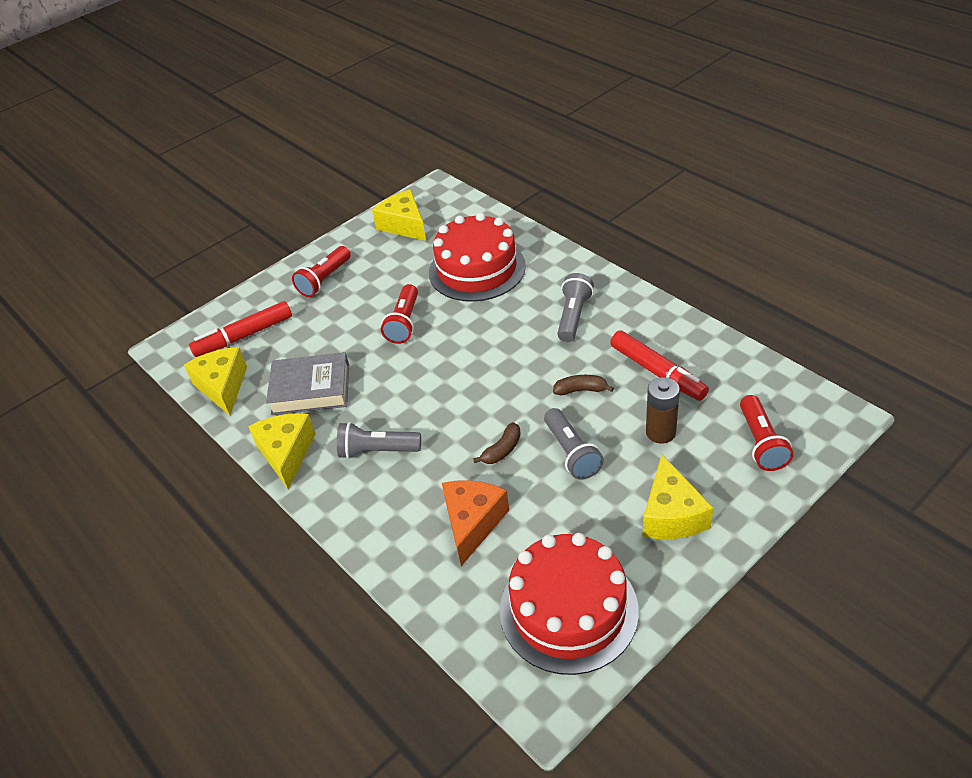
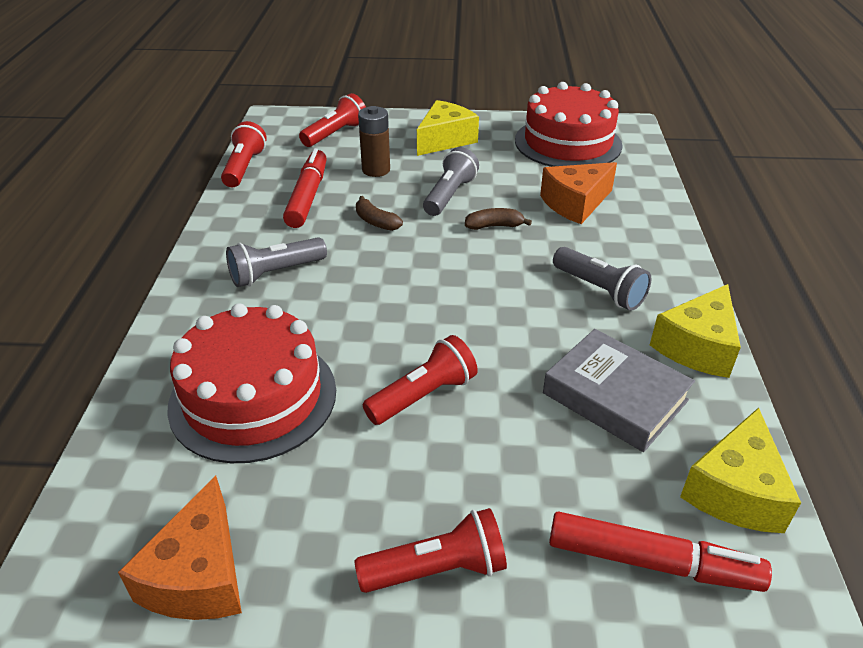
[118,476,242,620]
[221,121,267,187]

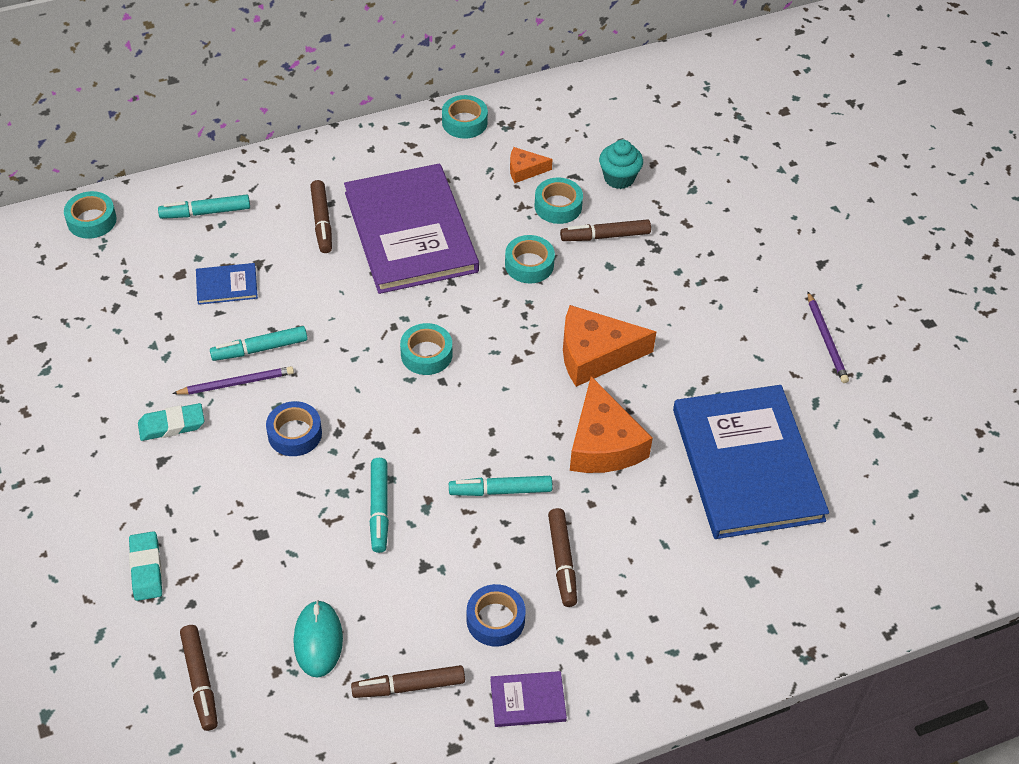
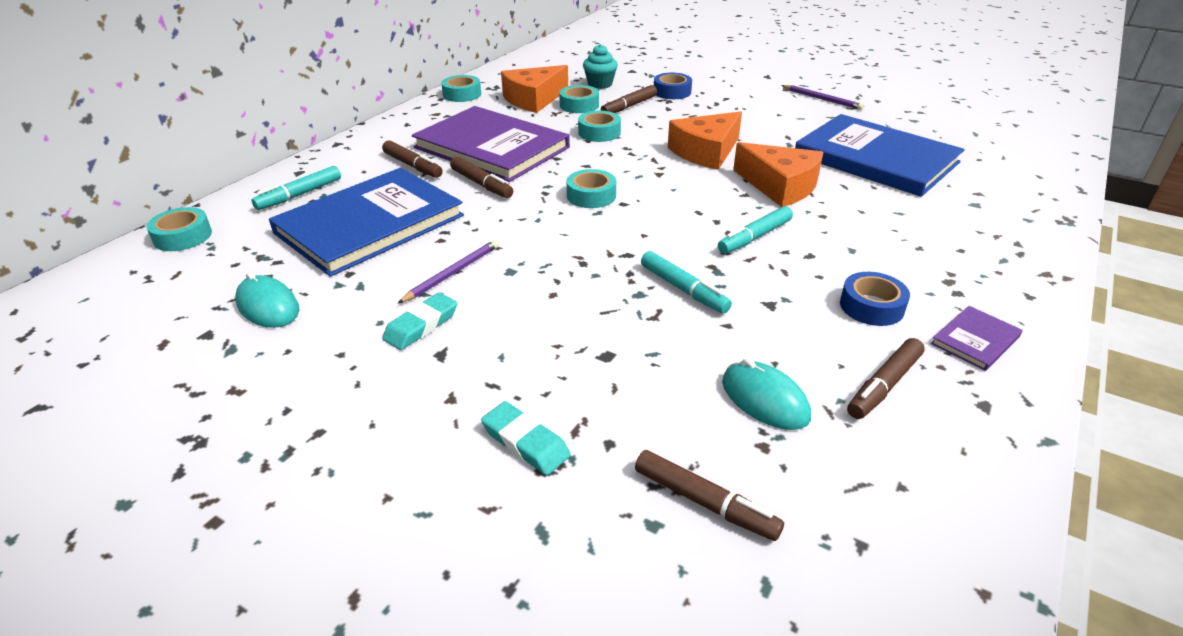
[501,65,568,113]
[269,168,464,277]
[210,326,308,361] (first image)
[654,73,692,99]
[450,157,513,198]
[235,272,299,328]

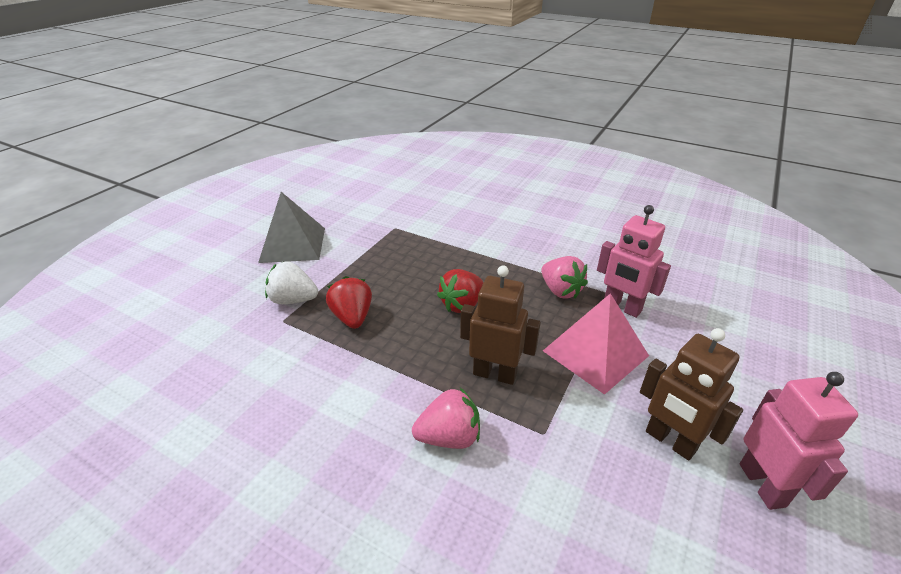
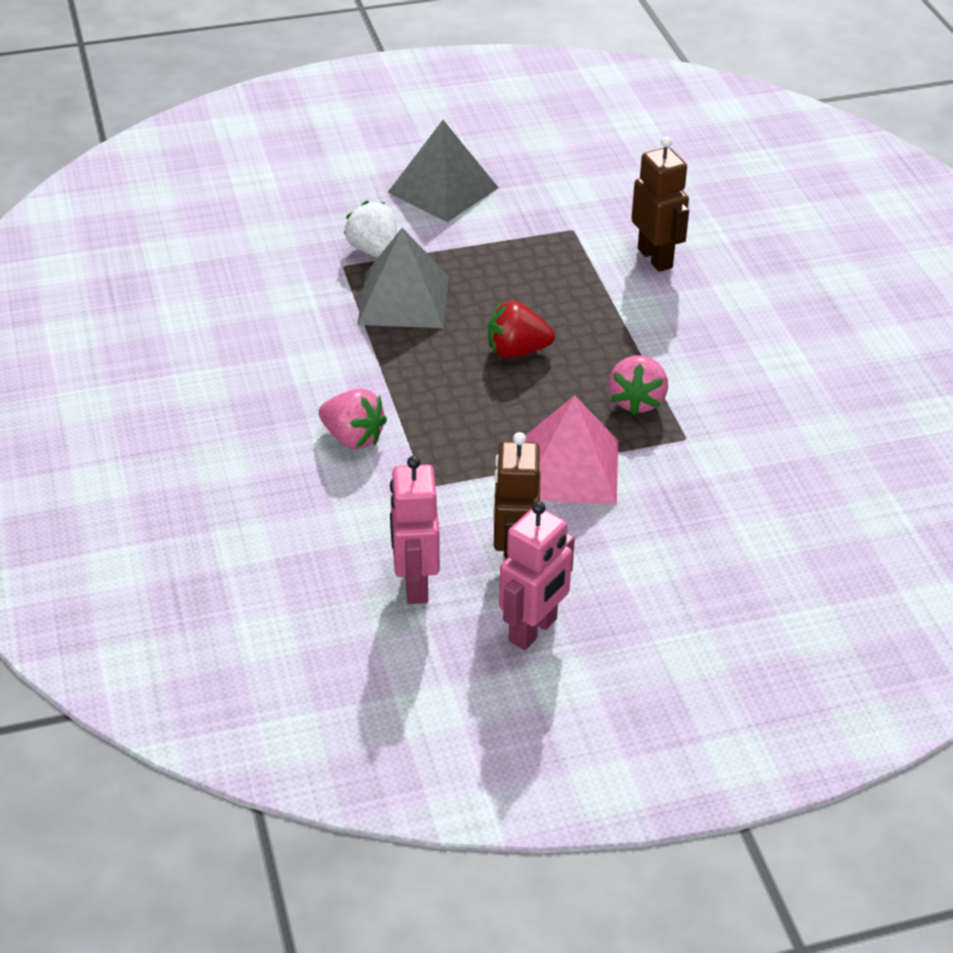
[390,456,440,604]
[631,137,689,272]
[357,228,449,328]

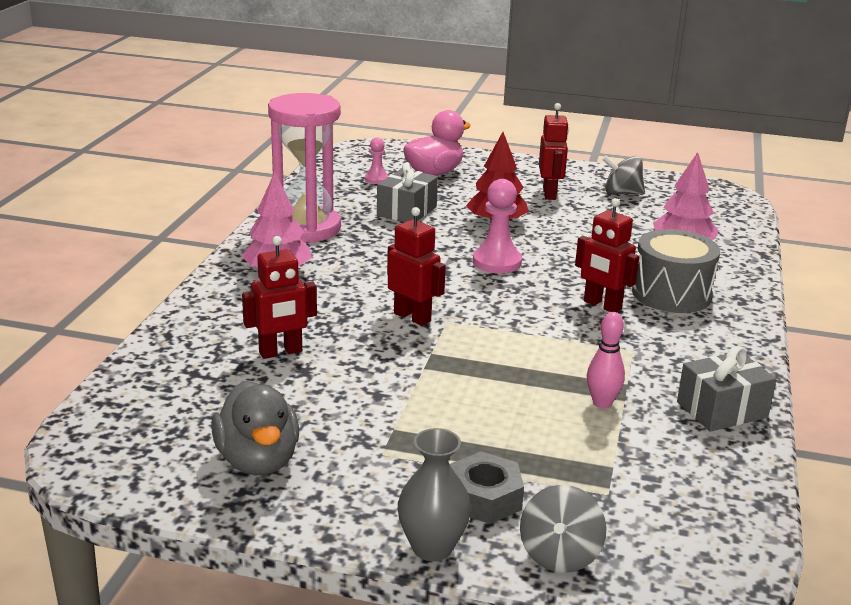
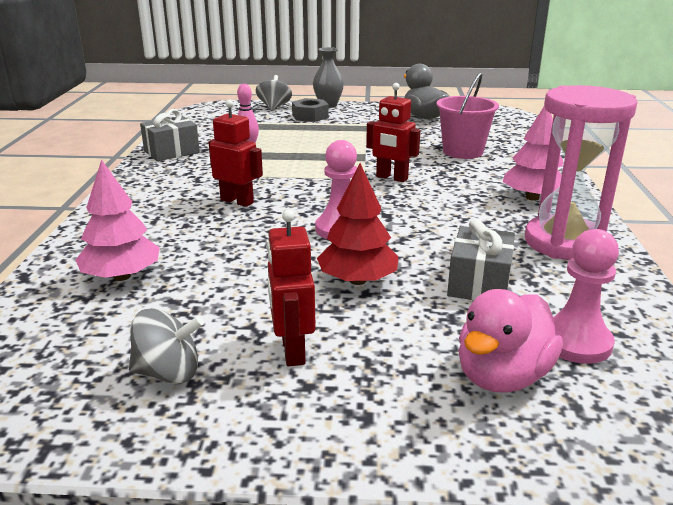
[553,229,619,364]
[632,229,720,313] (first image)
[437,72,499,159]

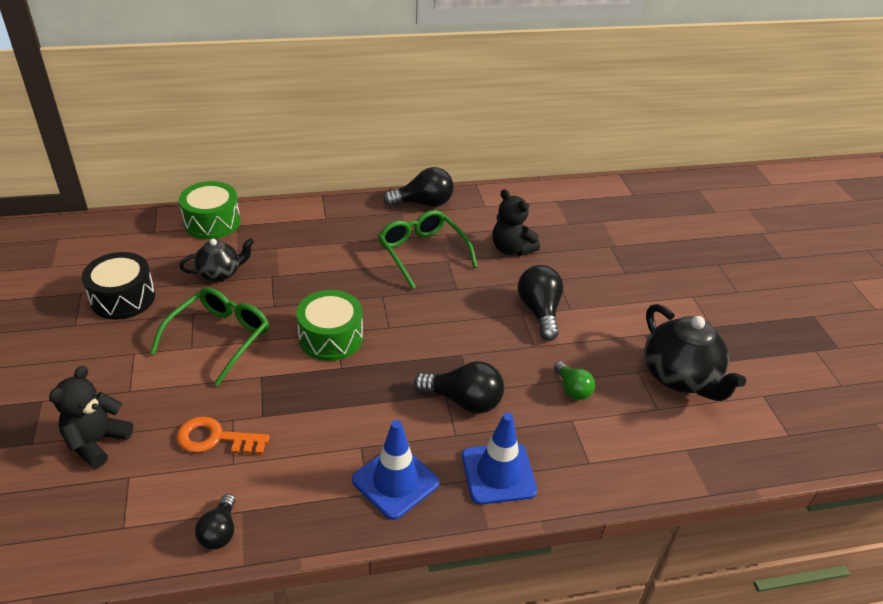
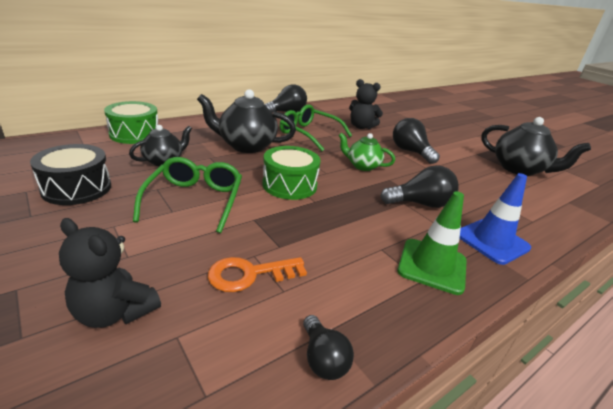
[554,361,595,400] (first image)
[59,218,161,328]
[397,191,467,295]
[197,89,296,153]
[338,133,395,171]

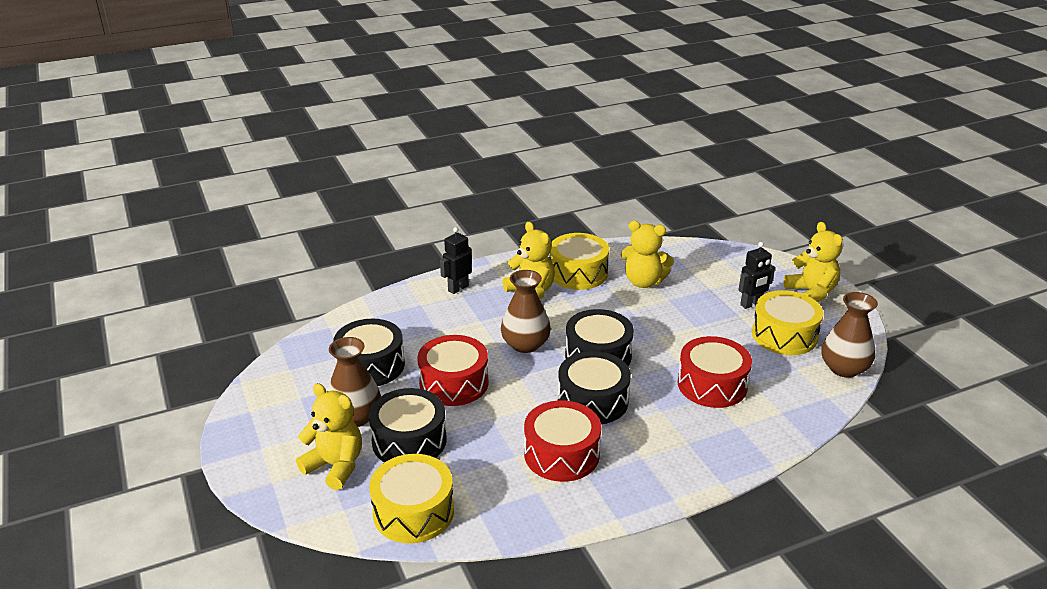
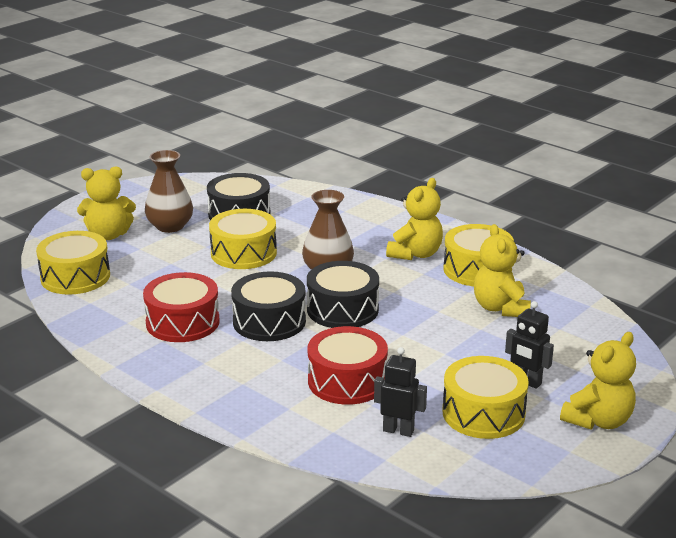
[374,347,427,437]
[821,292,878,378] (first image)
[209,209,277,269]
[77,166,136,240]
[369,388,447,462] (first image)

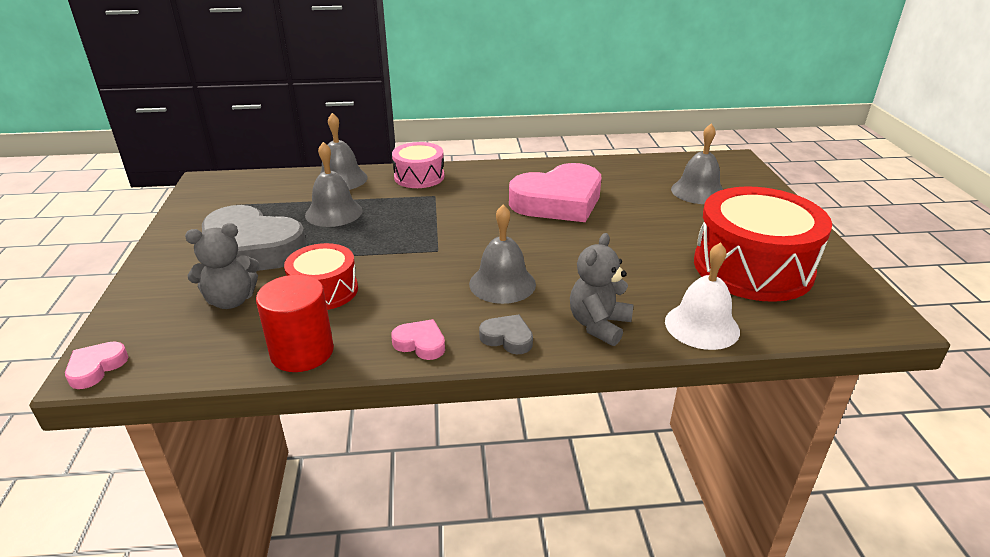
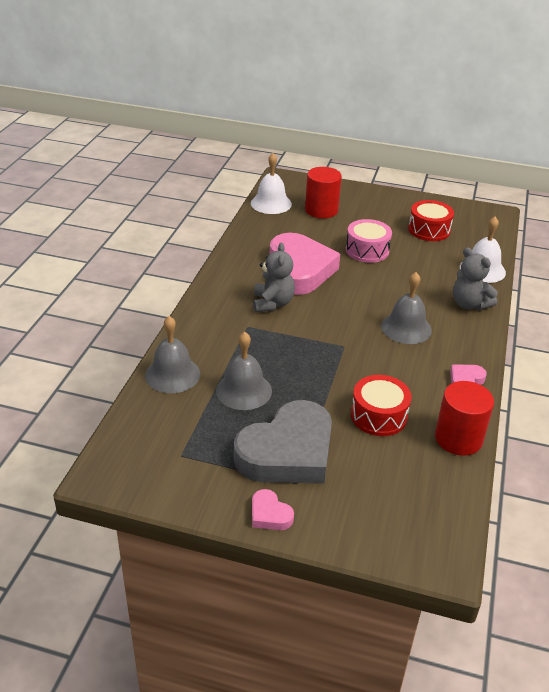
[305,167,342,218]
[346,219,392,263]
[408,200,454,241]
[253,243,295,312]
[479,314,533,354] (first image)
[252,489,294,530]
[251,153,292,214]

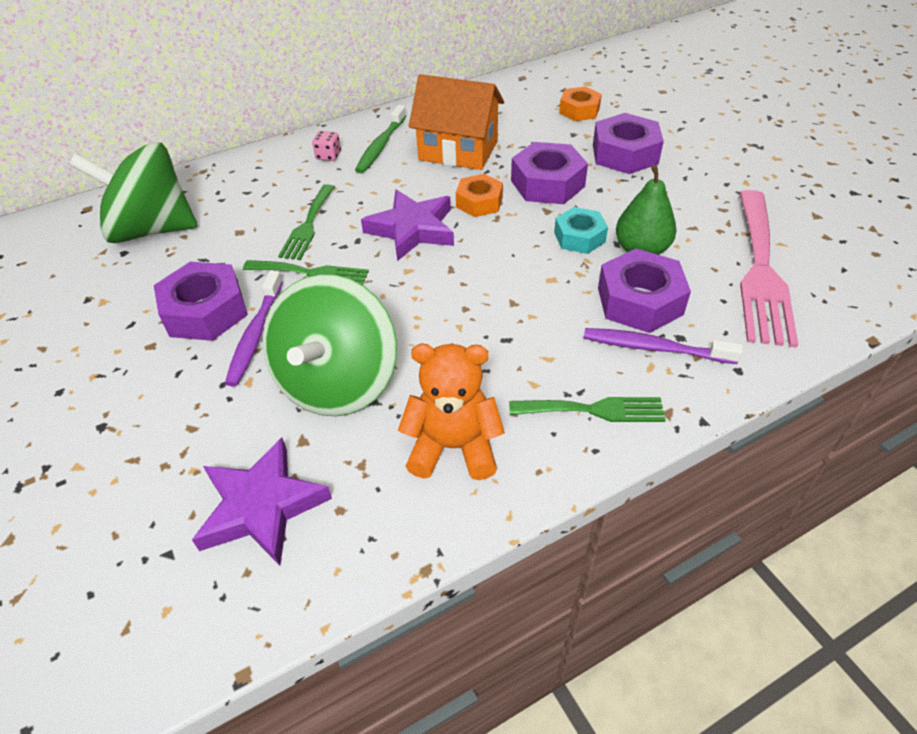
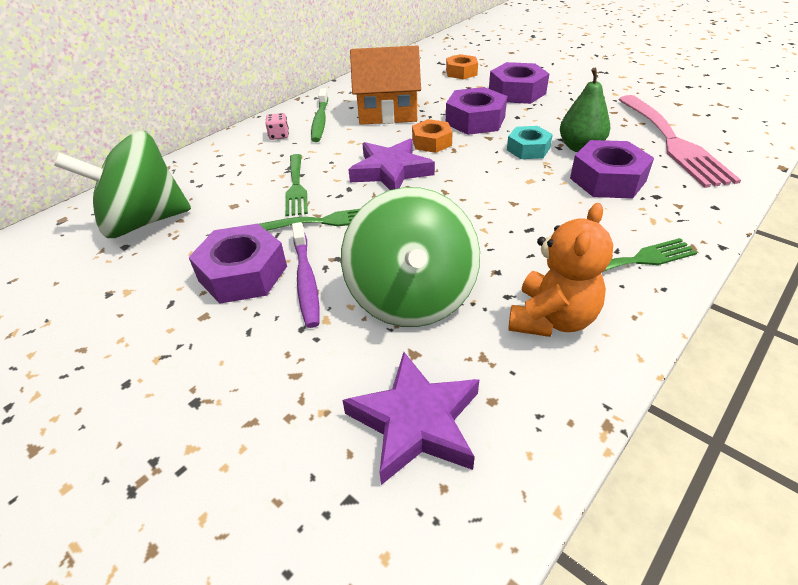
[584,328,743,364] (first image)
[508,203,613,337]

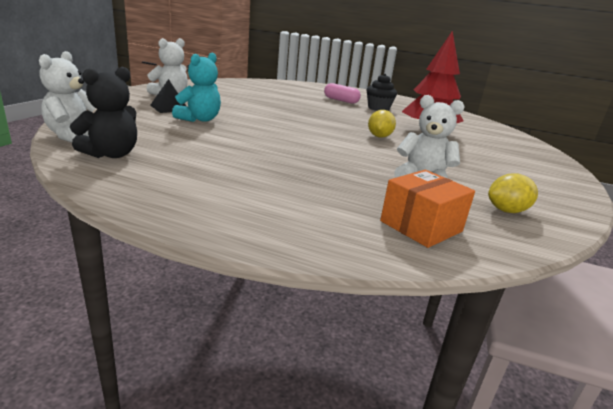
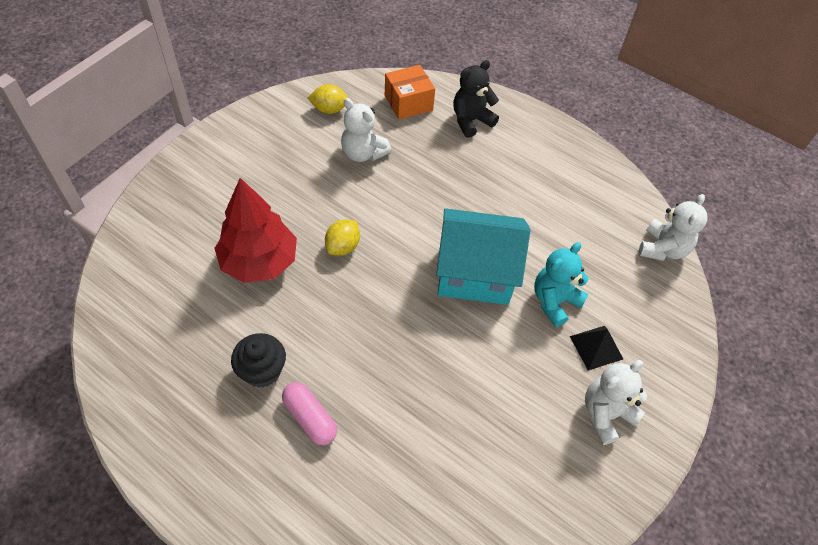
[453,60,499,138]
[436,208,531,305]

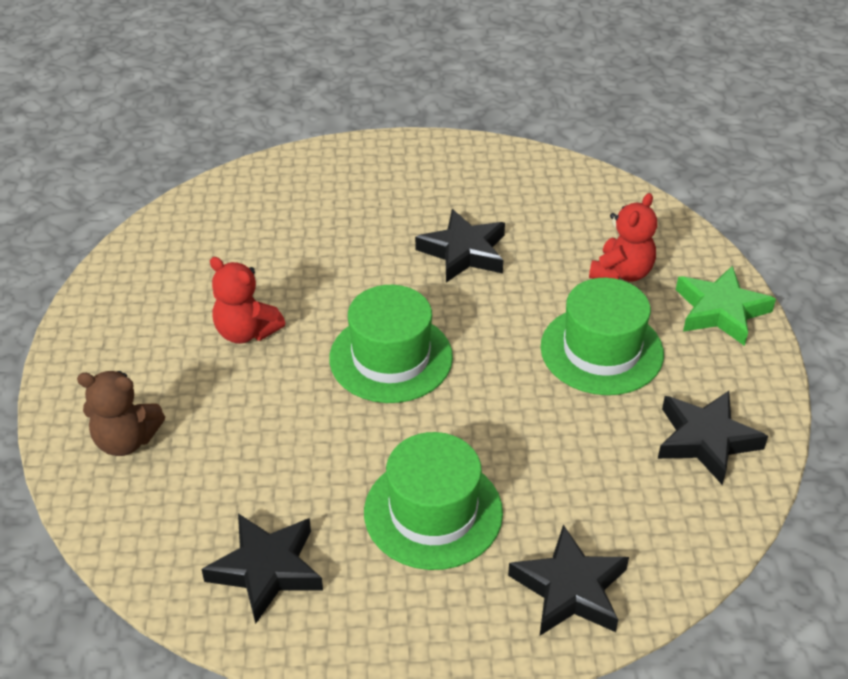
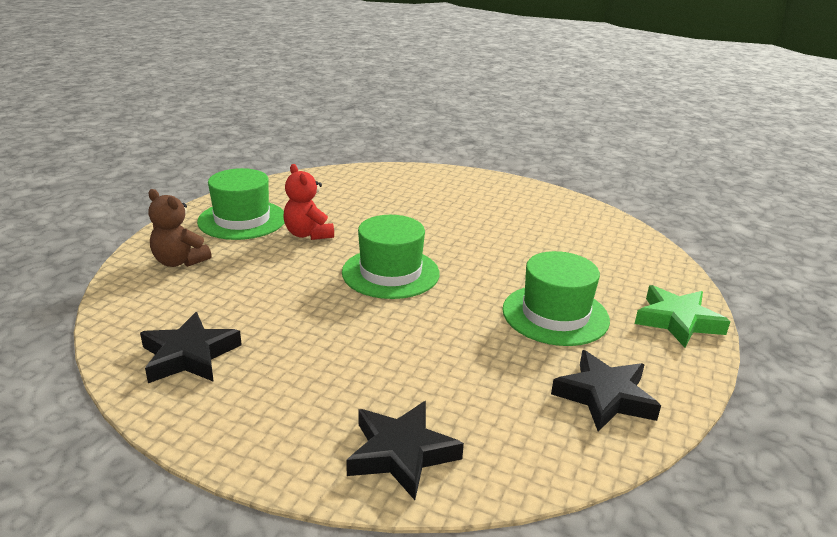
[589,193,657,281] (first image)
[415,209,505,282] (first image)
[197,168,285,240]

